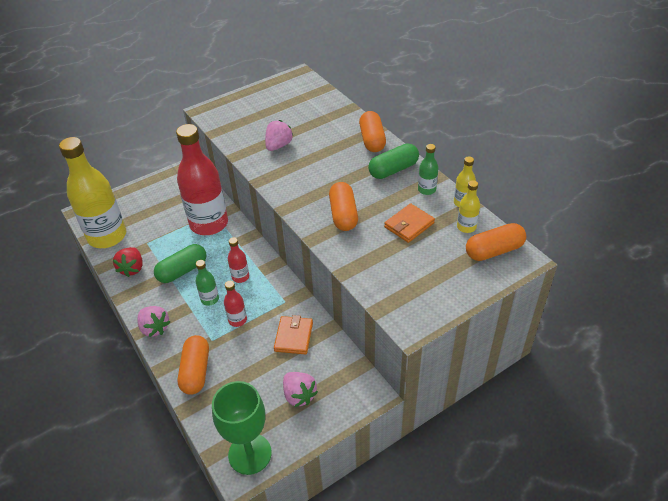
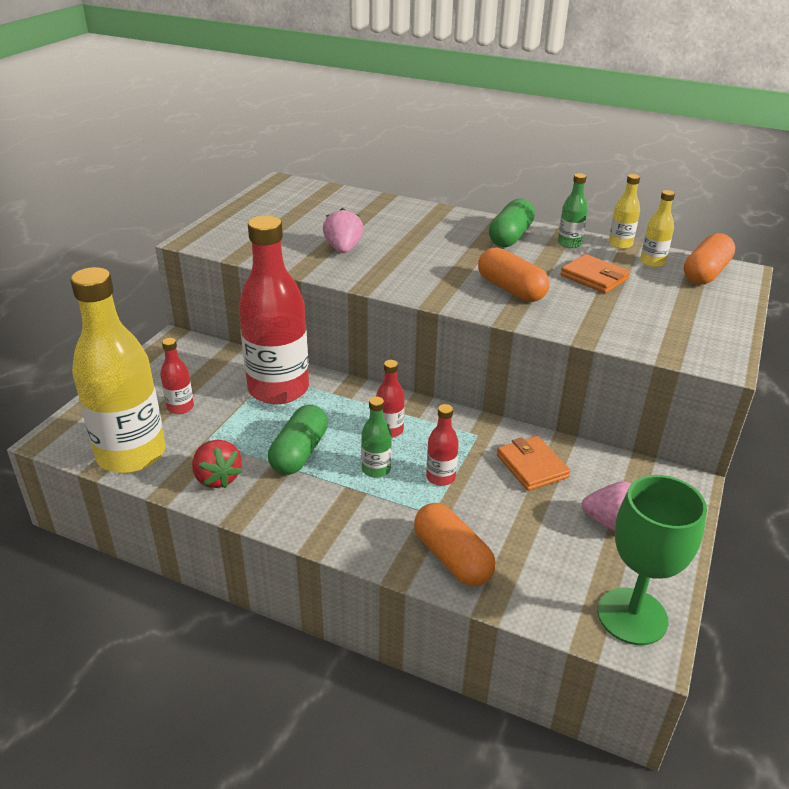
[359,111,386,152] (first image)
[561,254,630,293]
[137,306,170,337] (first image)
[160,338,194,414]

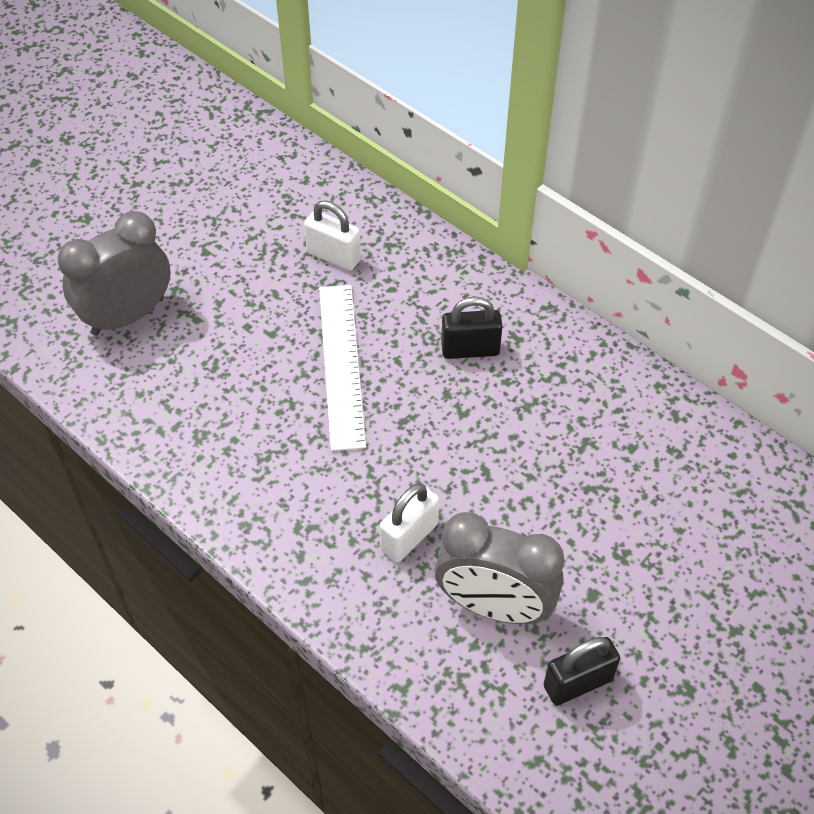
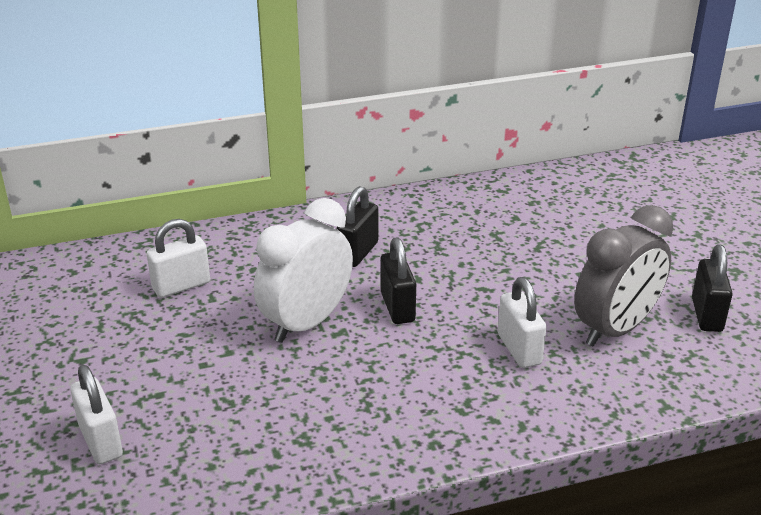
[70,365,123,464]
[254,198,353,343]
[381,237,416,324]

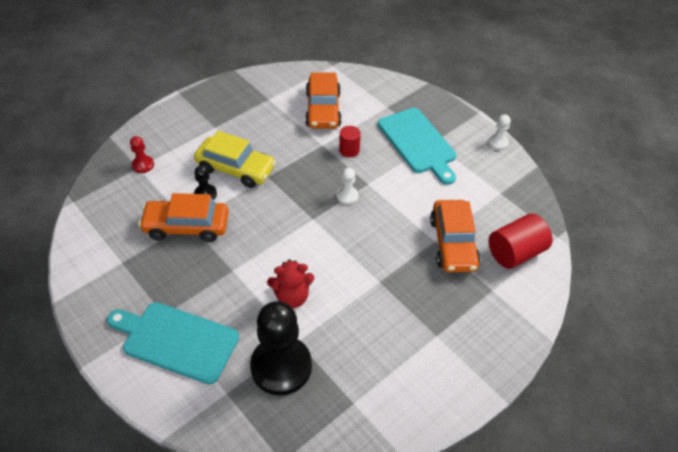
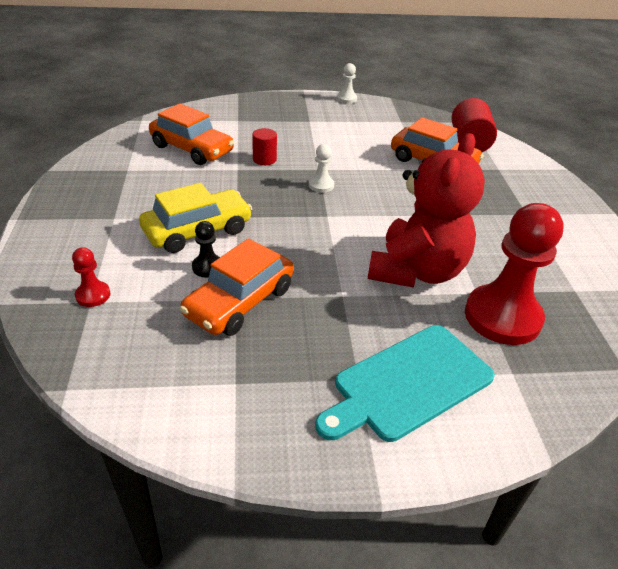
[378,108,456,185] (first image)
[368,133,485,288]
[465,203,564,345]

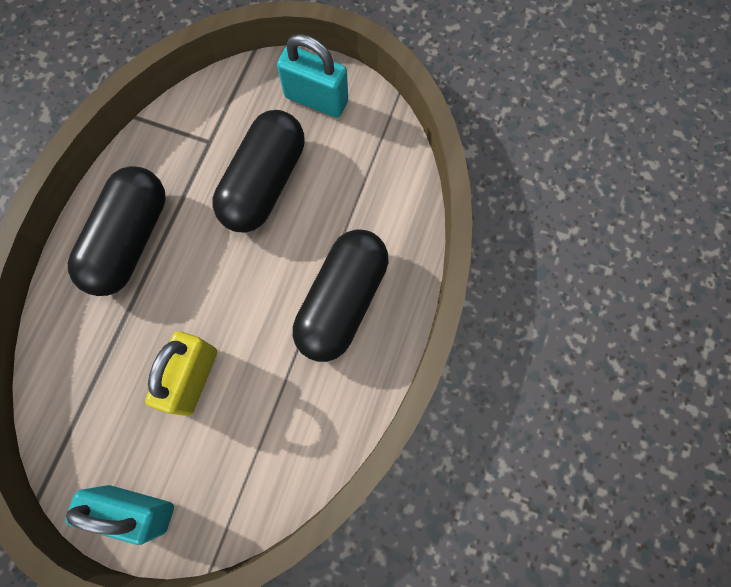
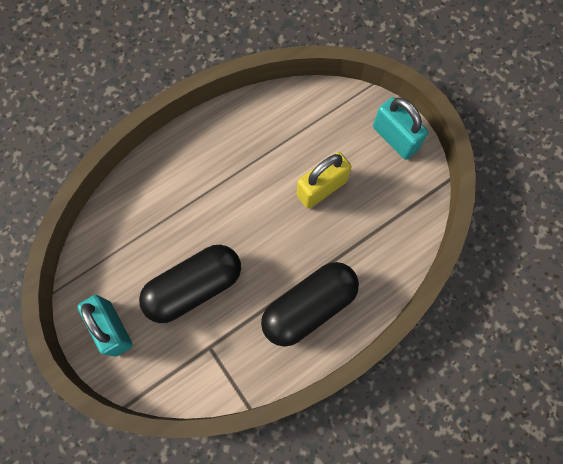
[293,229,389,362] (first image)

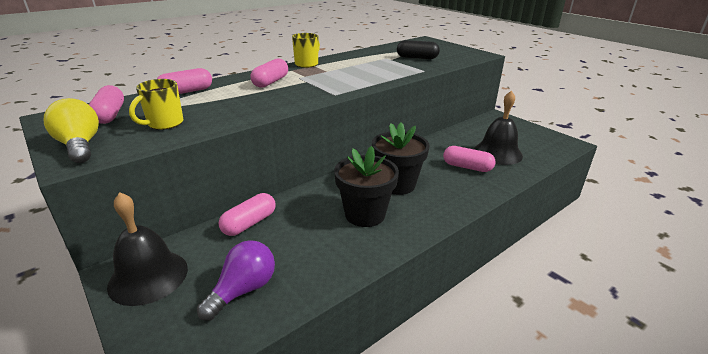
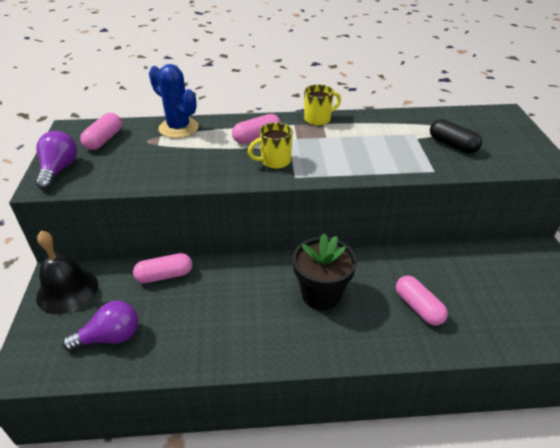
[149,64,199,138]
[248,122,293,169]
[474,90,523,165] (first image)
[36,131,77,190]
[334,146,399,227] (first image)

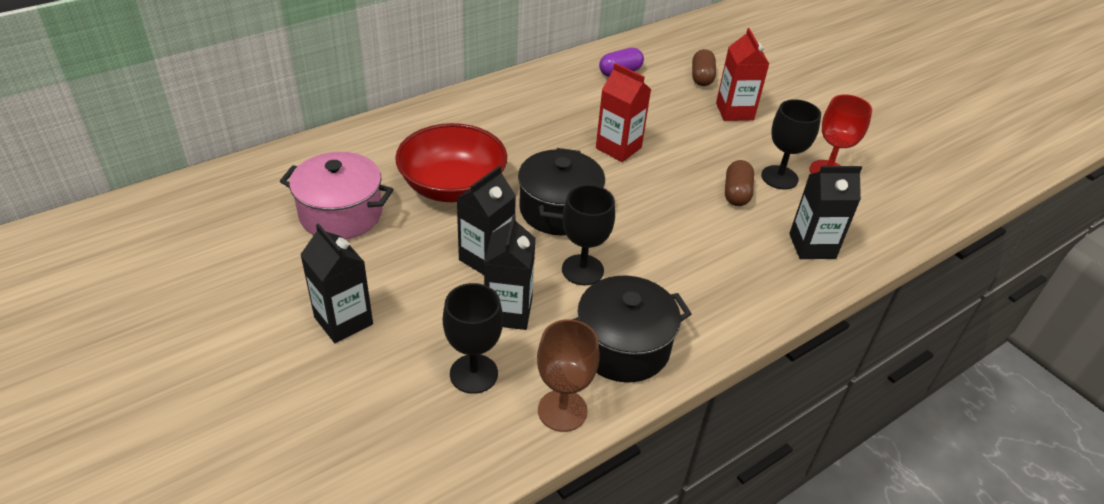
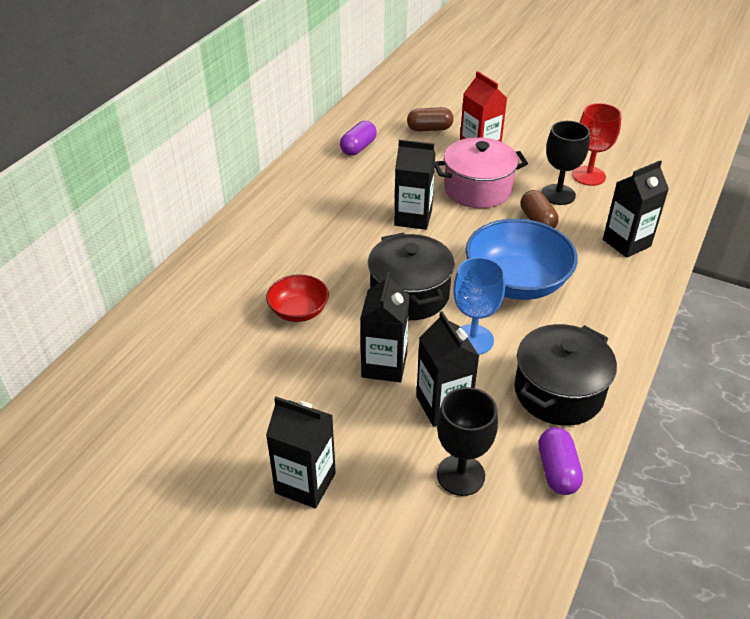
[407,107,454,131]
[394,140,435,230]
[266,274,329,322]
[435,137,528,209]
[453,257,505,355]
[539,427,583,495]
[466,219,578,300]

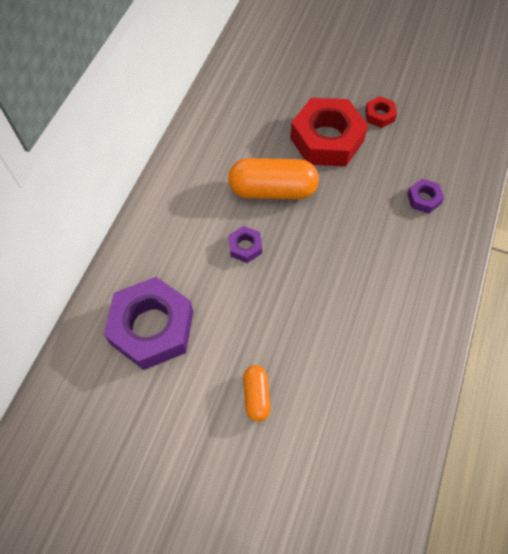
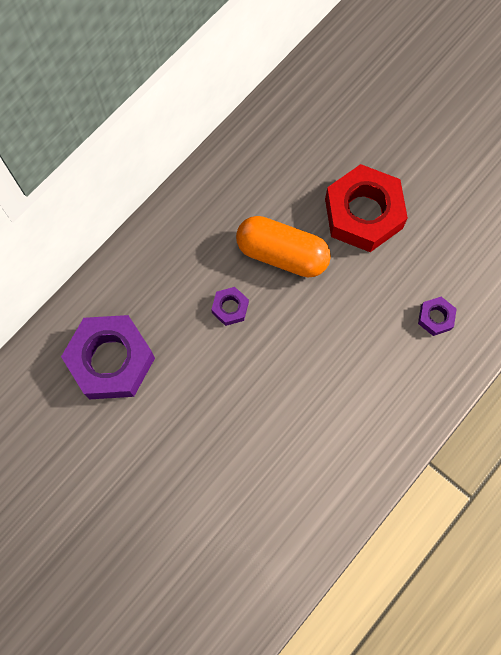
[365,96,397,128] (first image)
[243,365,271,422] (first image)

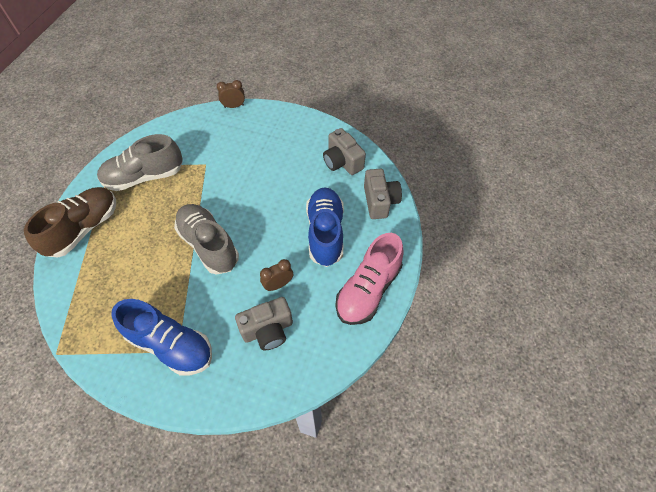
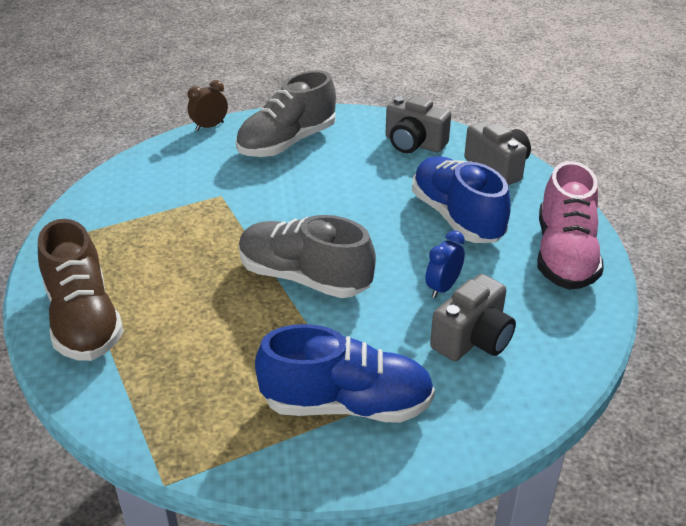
[236,70,336,157]
[38,219,124,361]
[425,230,465,298]

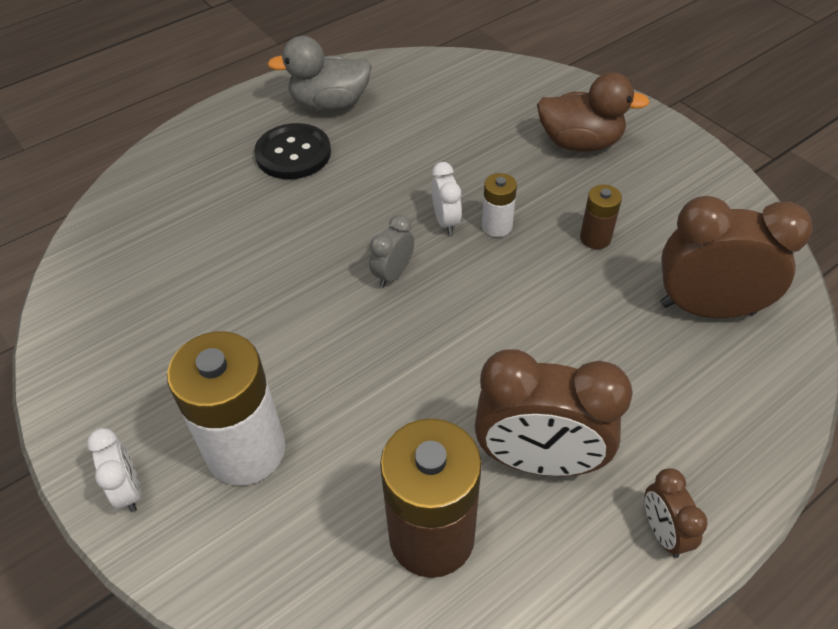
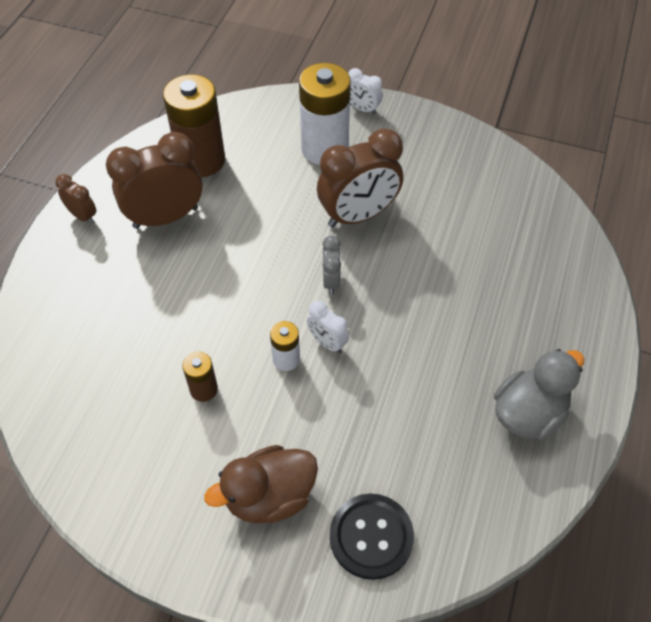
[330,494,414,580]
[317,129,403,228]

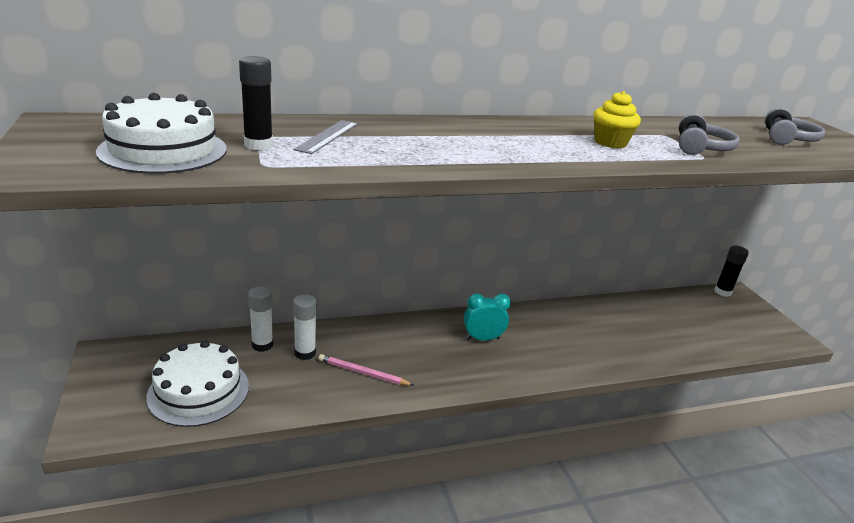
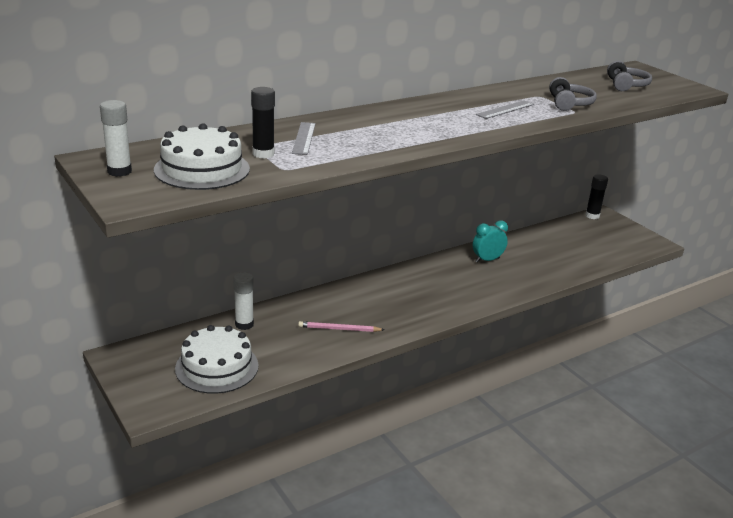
[476,100,534,119]
[473,220,508,263]
[100,100,132,177]

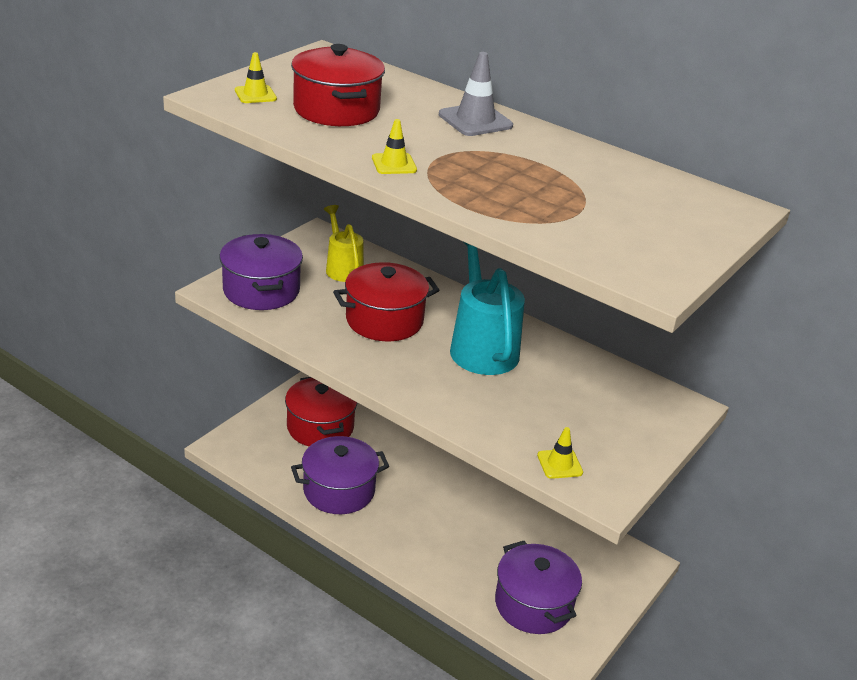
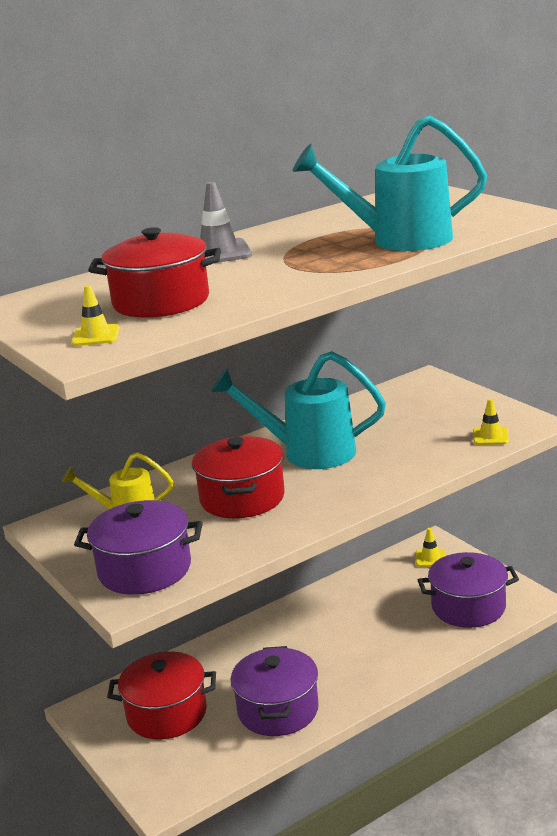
[416,528,445,567]
[292,116,487,251]

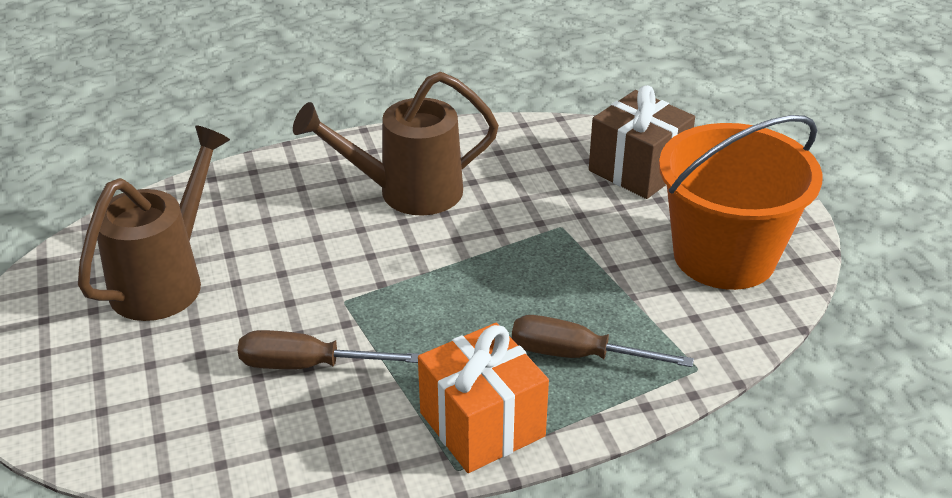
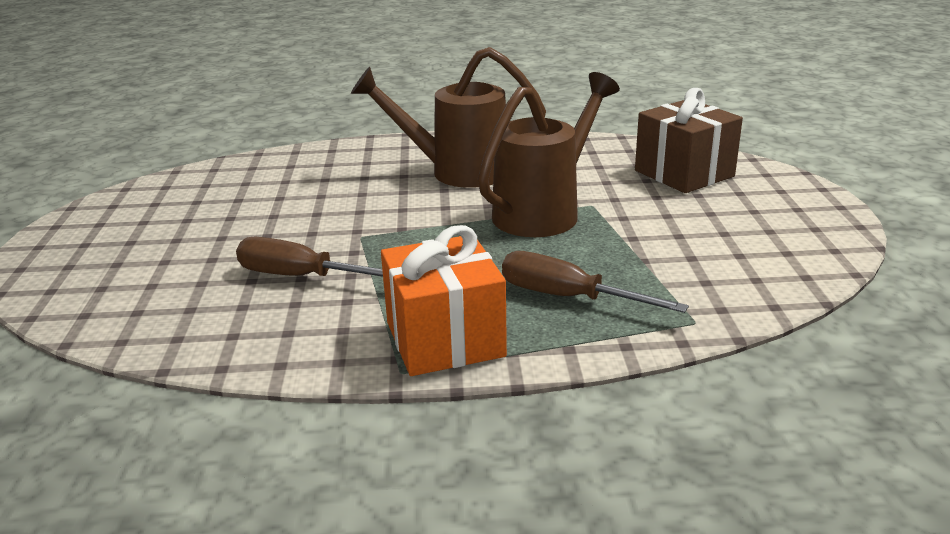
[659,115,823,290] (first image)
[478,72,620,237]

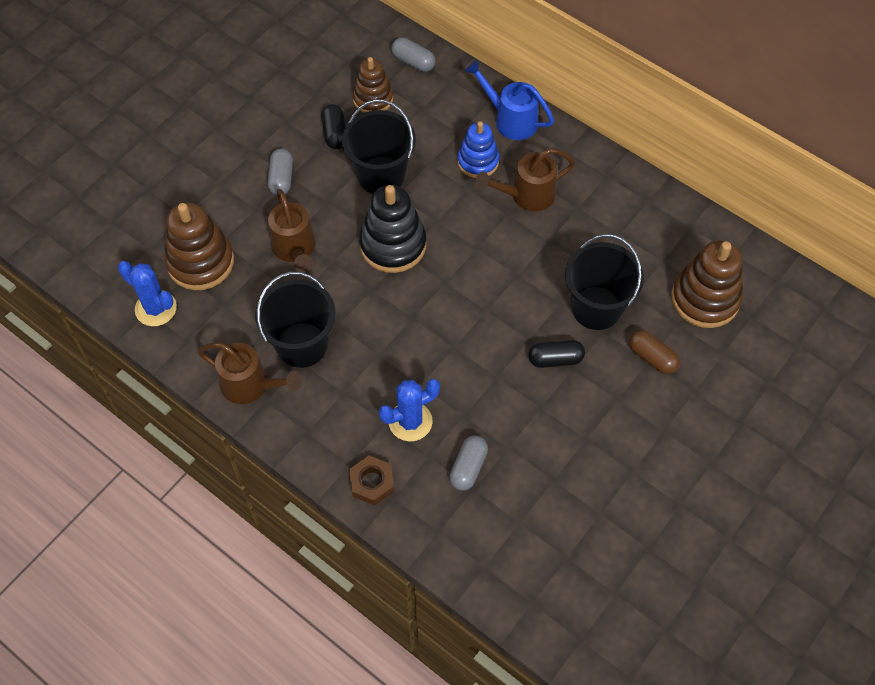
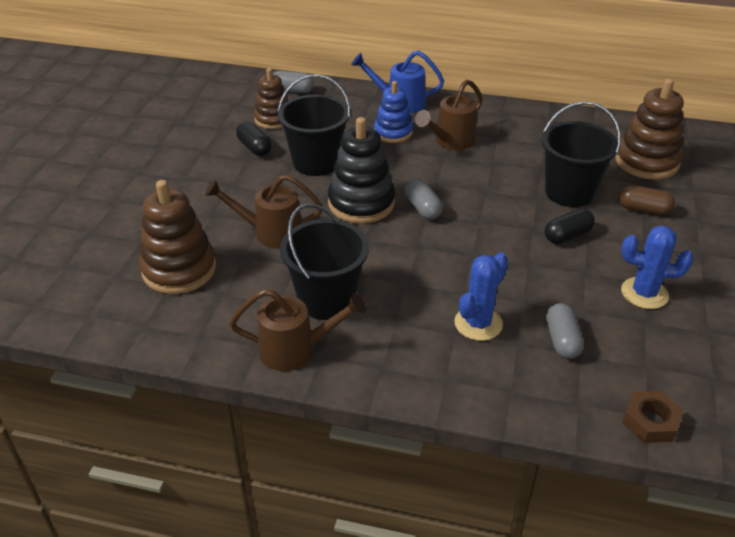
[405,179,443,220]
[205,174,323,249]
[621,225,694,309]
[622,391,683,443]

